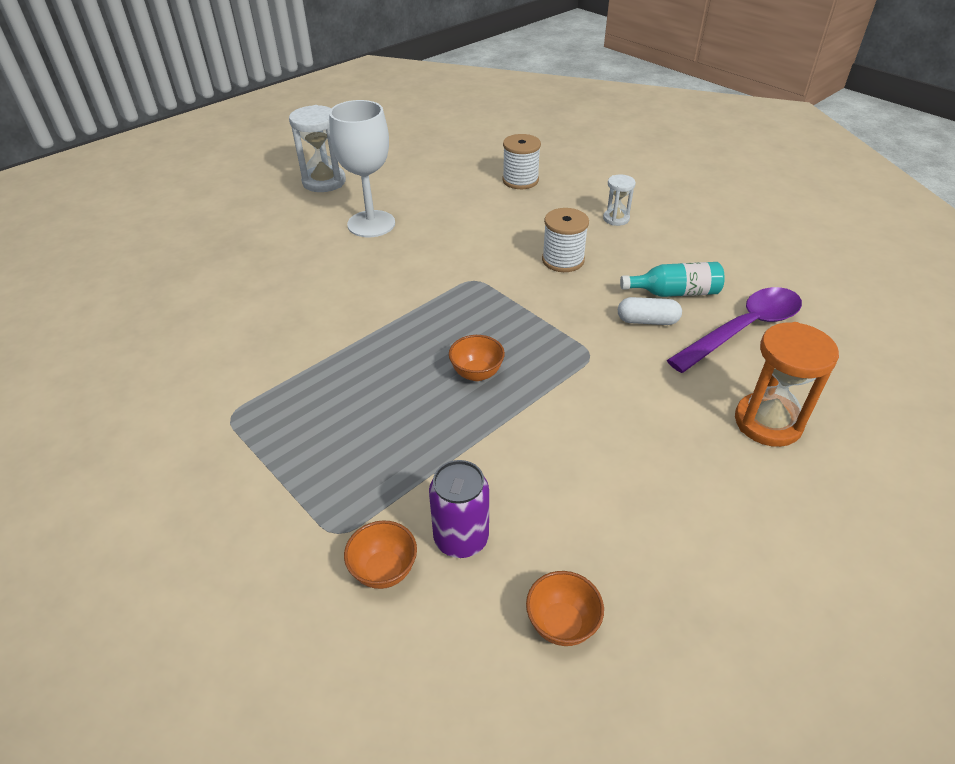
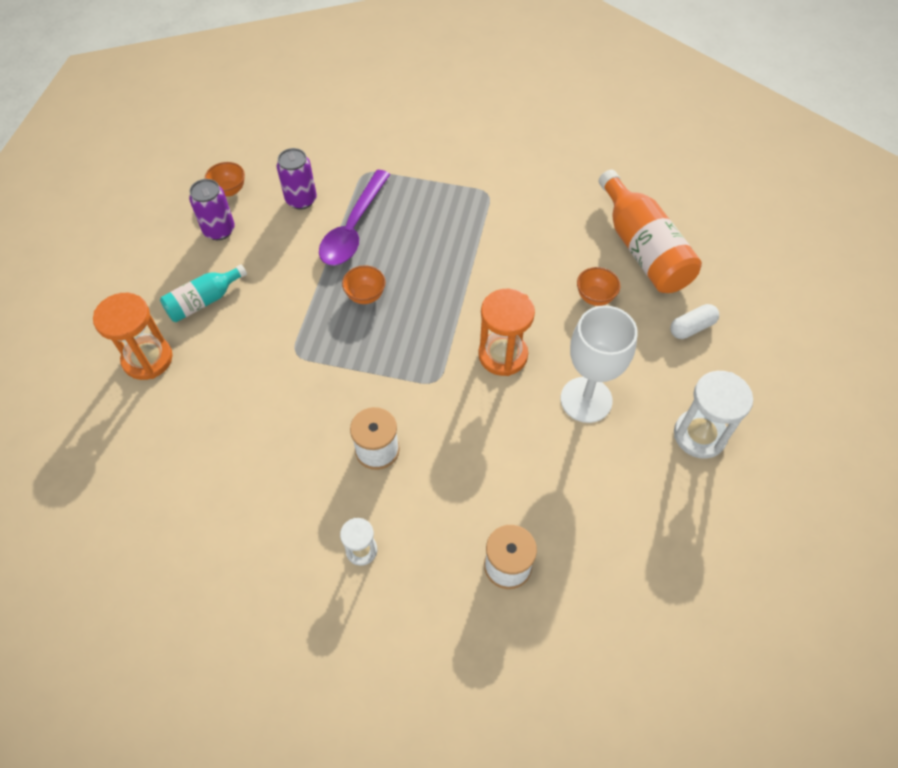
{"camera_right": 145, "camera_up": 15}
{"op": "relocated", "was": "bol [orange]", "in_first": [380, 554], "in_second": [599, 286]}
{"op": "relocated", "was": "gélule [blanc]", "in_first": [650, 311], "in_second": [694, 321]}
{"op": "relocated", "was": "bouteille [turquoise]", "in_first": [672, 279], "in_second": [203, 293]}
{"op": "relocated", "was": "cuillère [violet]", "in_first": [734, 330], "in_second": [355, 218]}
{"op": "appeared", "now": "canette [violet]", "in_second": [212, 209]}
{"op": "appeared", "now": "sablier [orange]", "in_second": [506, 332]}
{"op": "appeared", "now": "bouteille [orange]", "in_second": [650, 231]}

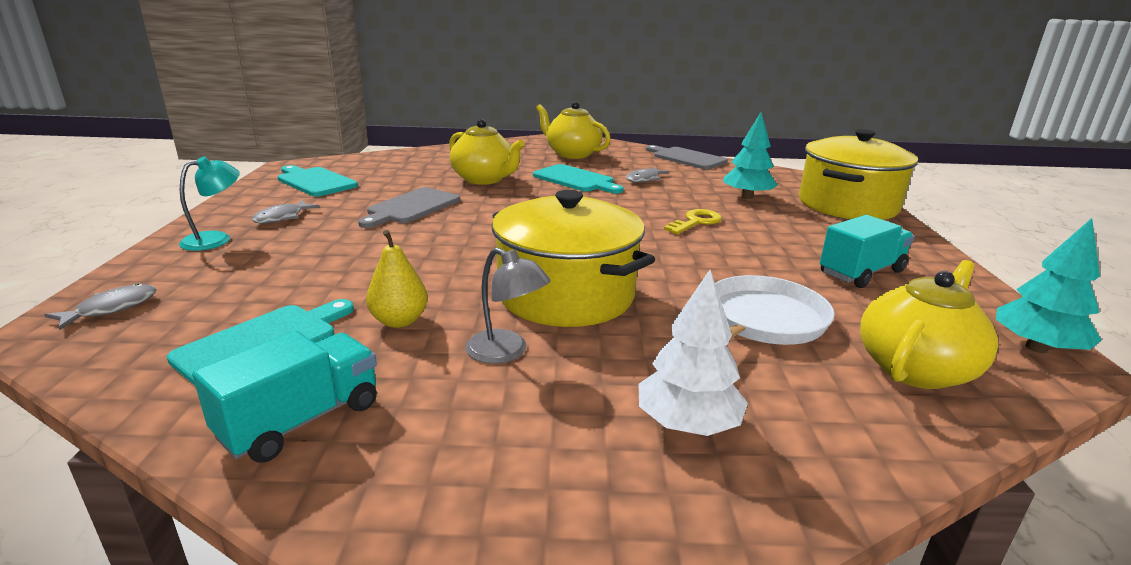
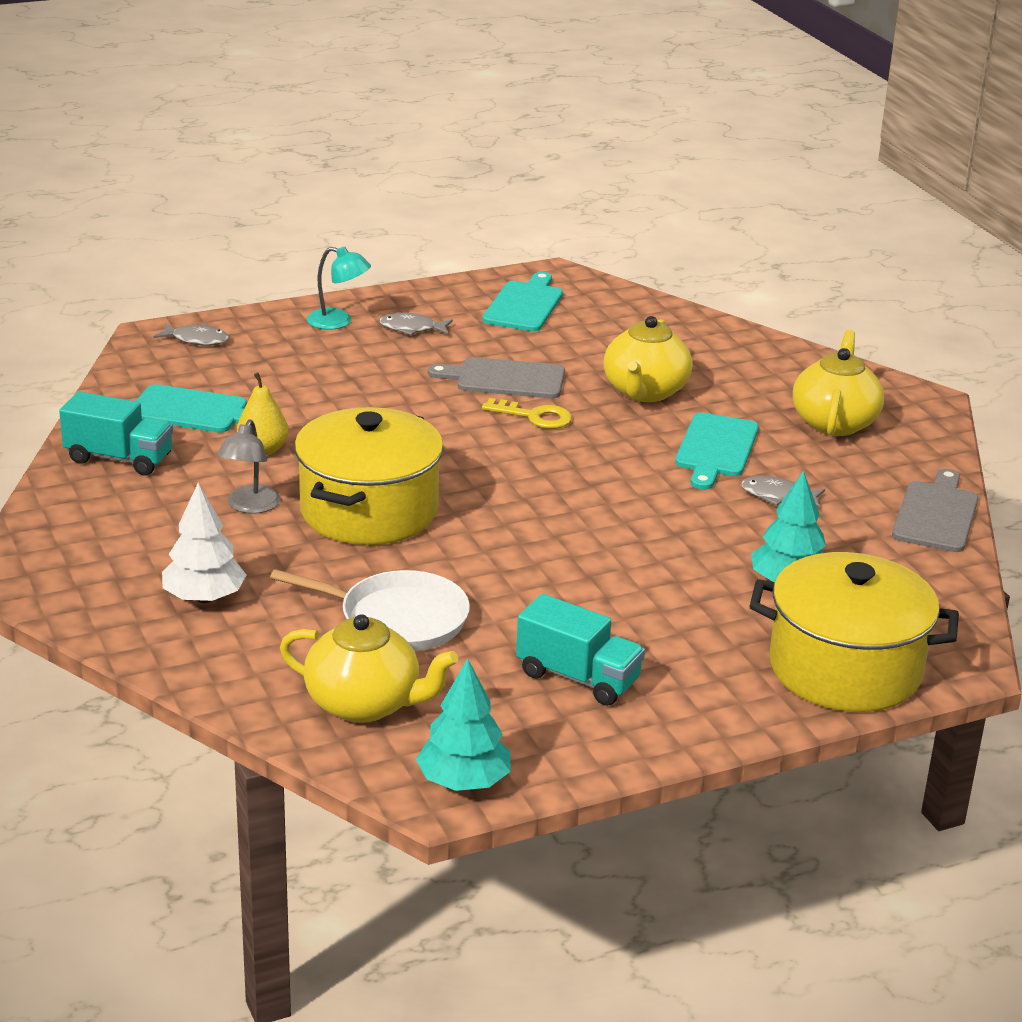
{"camera_right": 65, "camera_up": 5}
{"op": "relocated", "was": "clé [jaune]", "in_first": [693, 221], "in_second": [527, 413]}

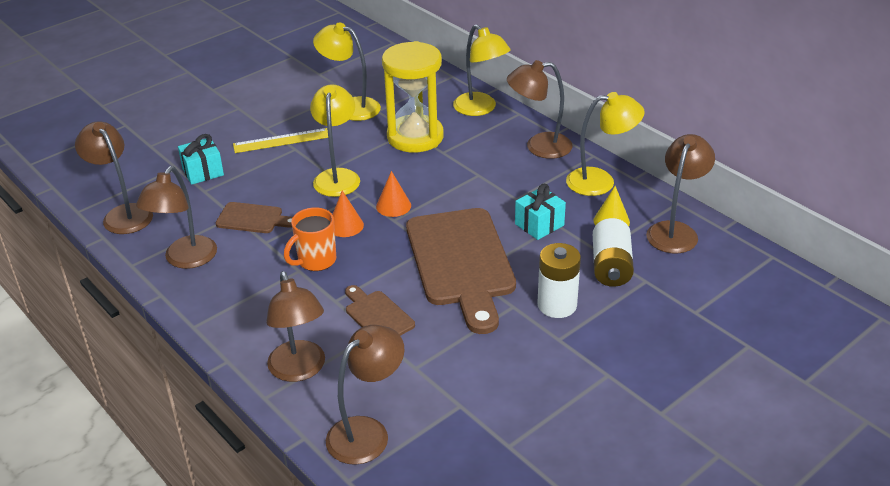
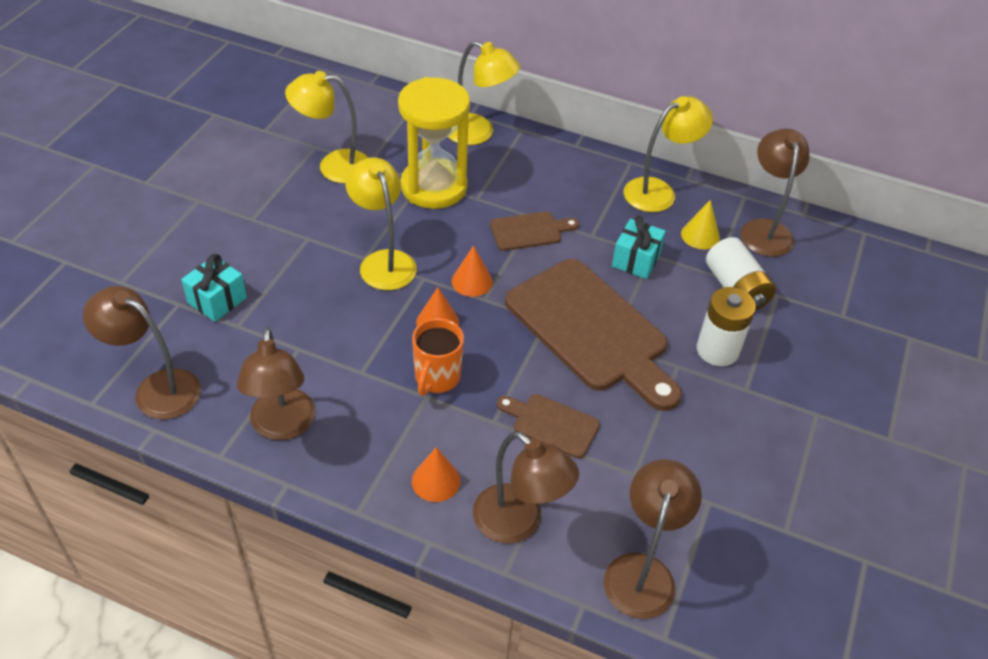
{"camera_right": -30, "camera_up": 10}
{"op": "relocated", "was": "planche à découper [marron]", "in_first": [254, 217], "in_second": [534, 231]}
{"op": "missing", "was": "règle [jaune]", "in_first": [280, 140]}
{"op": "missing", "was": "lampe [marron]", "in_first": [540, 109]}
{"op": "appeared", "now": "cône [orange]", "in_second": [436, 474]}

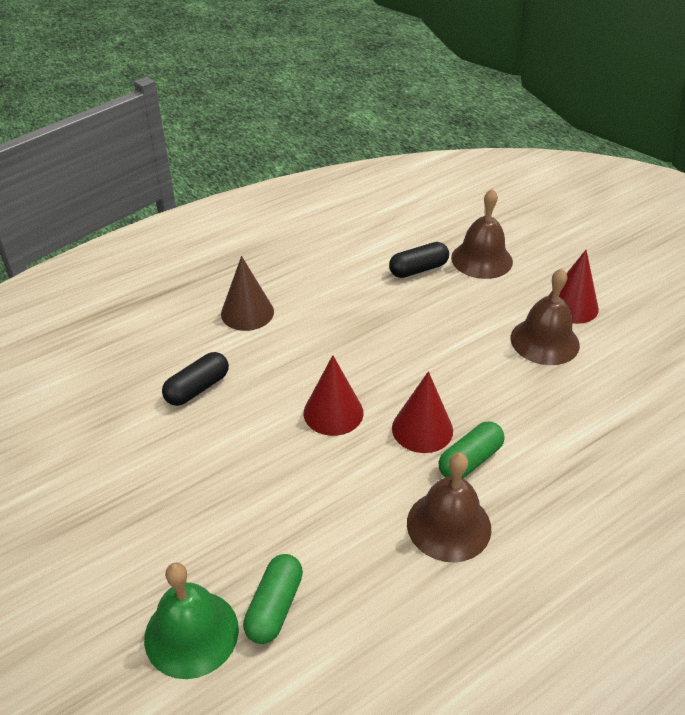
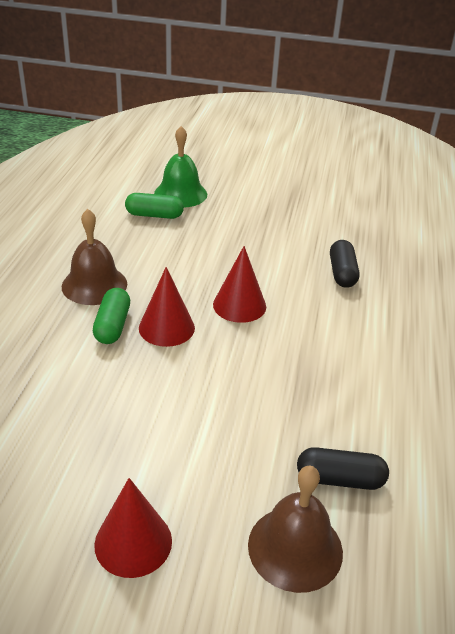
{"camera_right": 135, "camera_up": -5}
{"op": "missing", "was": "cône [marron]", "in_first": [247, 293]}
{"op": "spun", "was": "gélule [vert]", "in_first": [273, 599], "in_second": [154, 206], "clockwise": -60}
{"op": "spun", "was": "gélule [noir]", "in_first": [419, 260], "in_second": [343, 468], "clockwise": 75}
{"op": "missing", "was": "cloche [marron]", "in_first": [545, 316]}

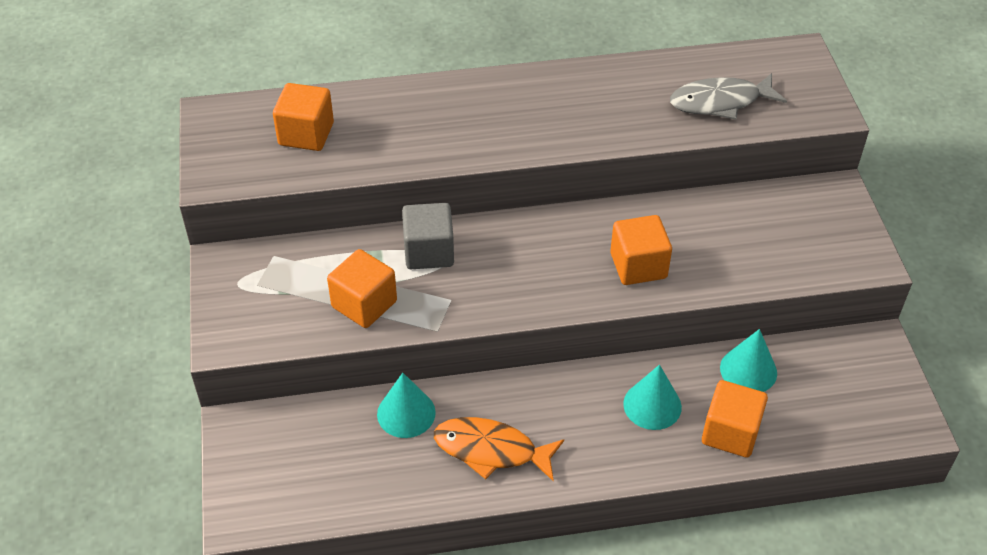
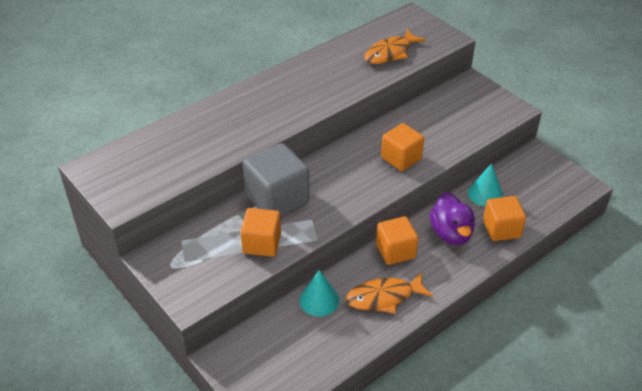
{"camera_right": -30, "camera_up": -5}
{"op": "relocated", "was": "cube [orange]", "in_first": [303, 117], "in_second": [397, 240]}
{"op": "size", "was": "cube [gris]", "in_first": [428, 236], "in_second": [276, 179], "ratio": 1.51}
{"op": "exchanged", "was": "cône [turquoise]", "now": "canard [violet]", "in_first": [652, 397], "in_second": [452, 218]}
{"op": "colour", "was": "poisson [gris]", "now": "poisson [orange]", "in_first": [728, 96], "in_second": [395, 46]}

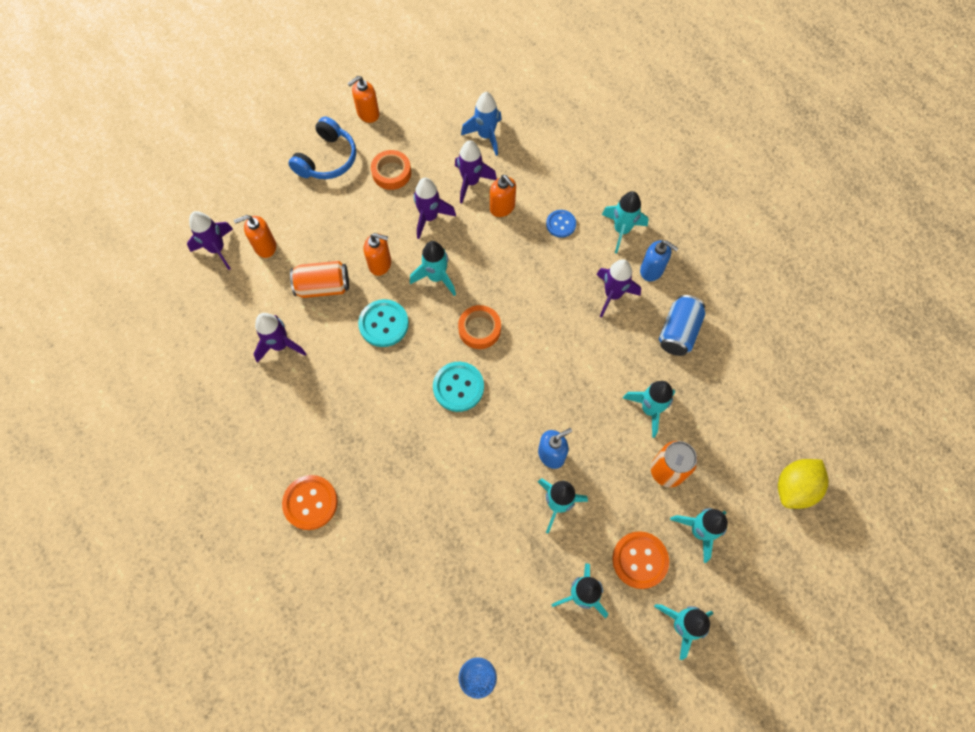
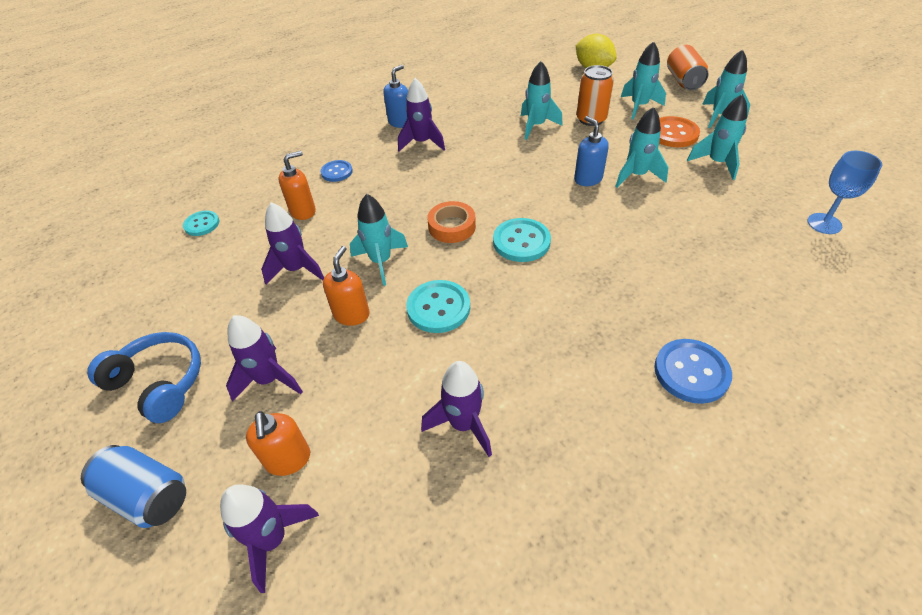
{"camera_right": -85, "camera_up": -20}
{"op": "colour", "was": "bouton [orange]", "now": "bouton [bleu]", "in_first": [310, 502], "in_second": [693, 371]}
{"op": "relocated", "was": "canette [orange]", "in_first": [319, 279], "in_second": [688, 67]}
{"op": "missing", "was": "distributeur de savon [orange]", "in_first": [363, 99]}
{"op": "missing", "was": "ruban adhésif [orange]", "in_first": [391, 170]}
{"op": "relocated", "was": "fusée [violet]", "in_first": [476, 171], "in_second": [264, 358]}
{"op": "exchanged", "was": "fusée [bleu]", "now": "bouton [turquoise]", "in_first": [481, 124], "in_second": [201, 223]}
{"op": "missing", "was": "fusée [turquoise]", "in_first": [625, 222]}
{"op": "relocated", "was": "canette [bleu]", "in_first": [682, 325], "in_second": [133, 486]}

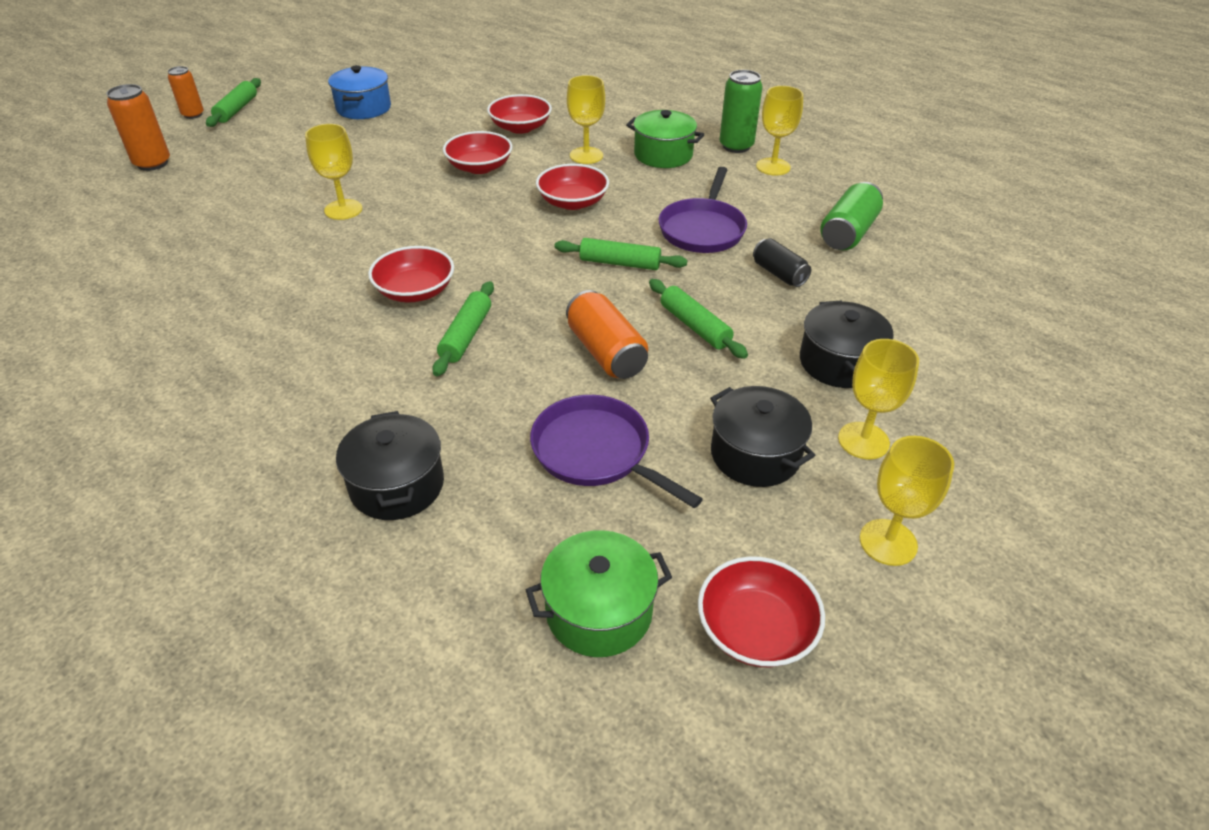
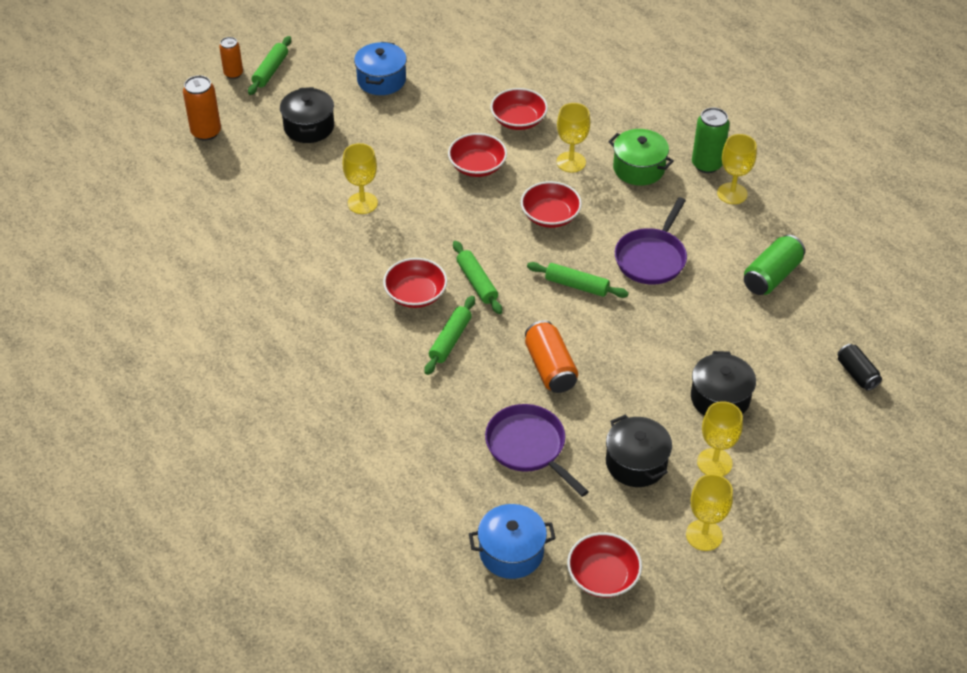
{"camera_right": 10, "camera_up": 5}
{"op": "relocated", "was": "marmite [noir]", "in_first": [390, 465], "in_second": [307, 115]}
{"op": "colour", "was": "marmite [vert]", "now": "marmite [bleu]", "in_first": [599, 593], "in_second": [512, 541]}
{"op": "relocated", "was": "rouleau à pâtisserie [vert]", "in_first": [698, 319], "in_second": [477, 277]}
{"op": "relocated", "was": "canette [noir]", "in_first": [782, 262], "in_second": [860, 367]}

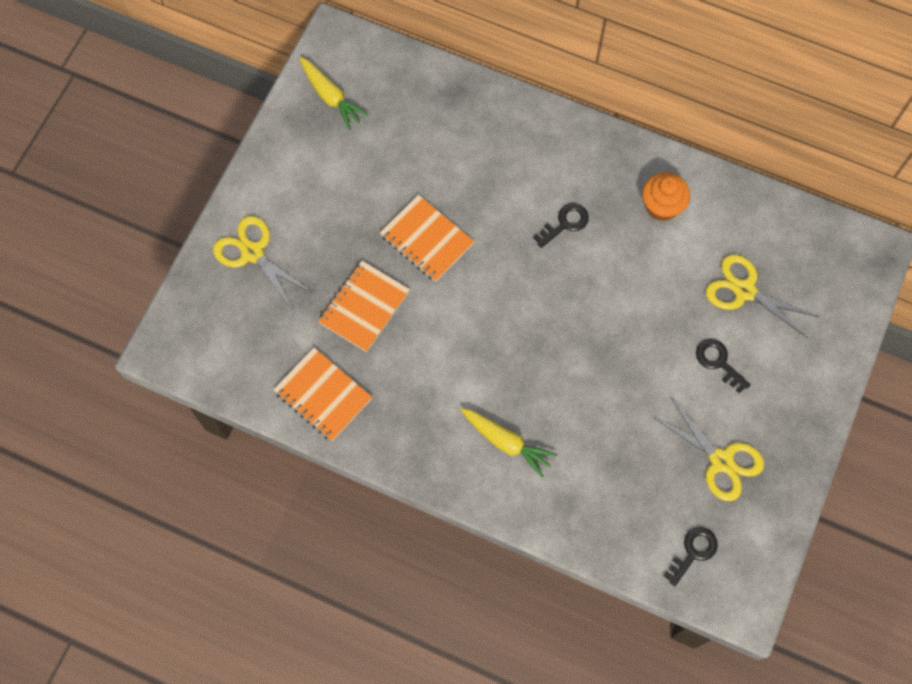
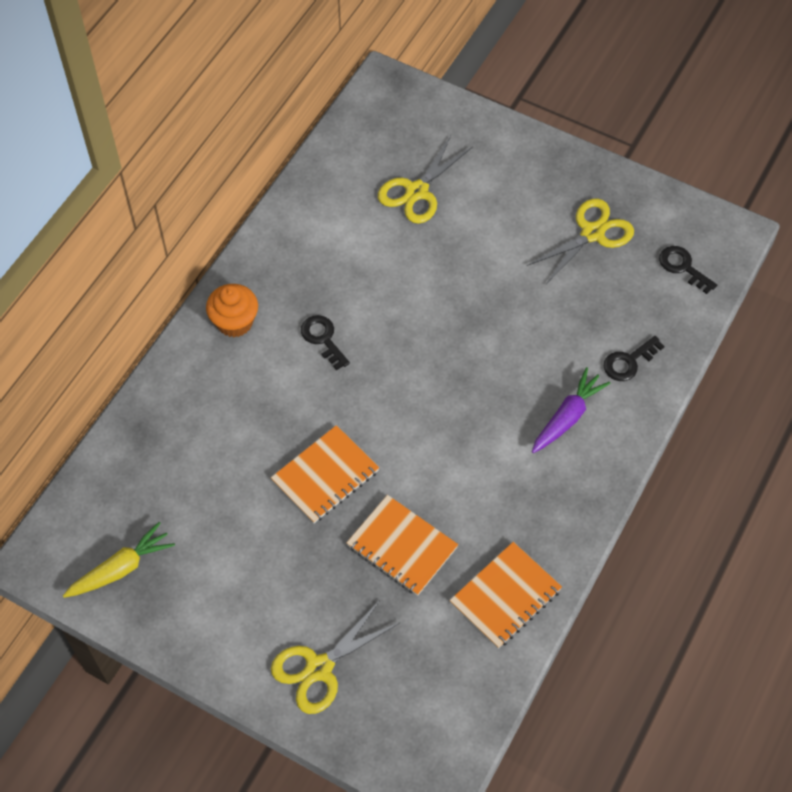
{"camera_right": -85, "camera_up": -10}
{"op": "colour", "was": "carotte [jaune]", "now": "carotte [violet]", "in_first": [509, 443], "in_second": [571, 410]}
{"op": "relocated", "was": "muffin [orange]", "in_first": [666, 196], "in_second": [232, 310]}
{"op": "relocated", "was": "clé [noir]", "in_first": [723, 366], "in_second": [634, 358]}

